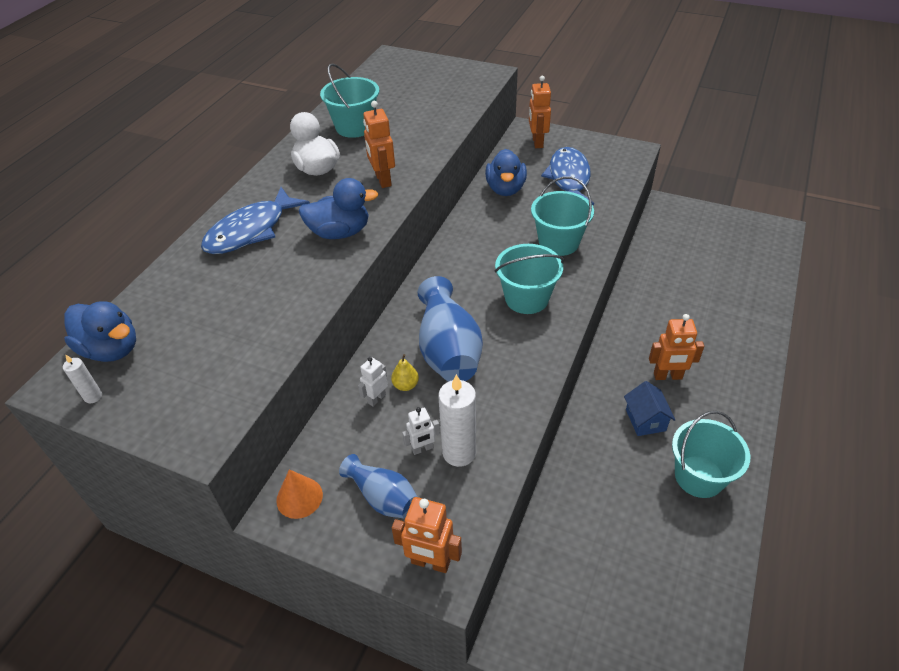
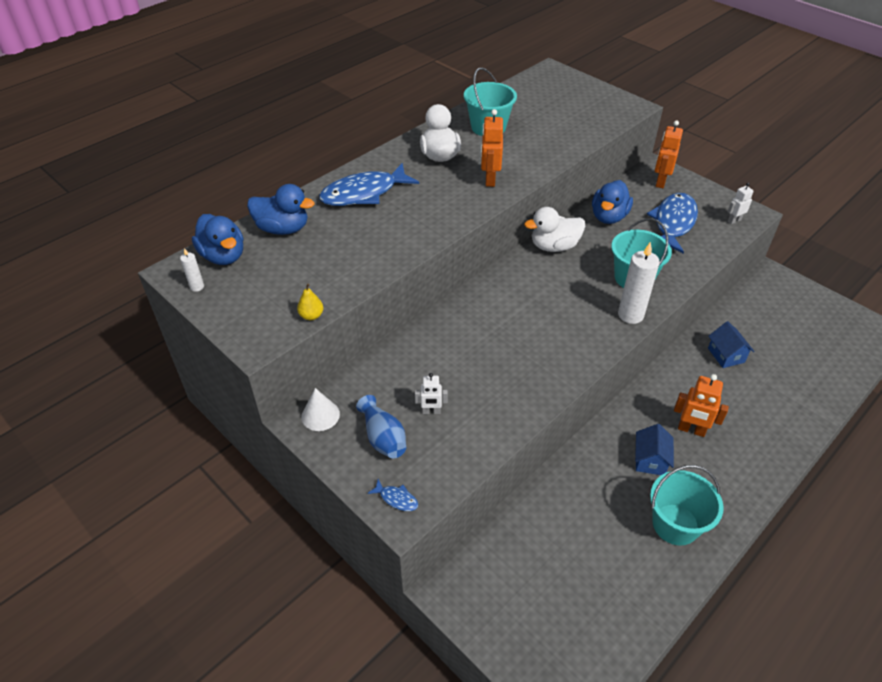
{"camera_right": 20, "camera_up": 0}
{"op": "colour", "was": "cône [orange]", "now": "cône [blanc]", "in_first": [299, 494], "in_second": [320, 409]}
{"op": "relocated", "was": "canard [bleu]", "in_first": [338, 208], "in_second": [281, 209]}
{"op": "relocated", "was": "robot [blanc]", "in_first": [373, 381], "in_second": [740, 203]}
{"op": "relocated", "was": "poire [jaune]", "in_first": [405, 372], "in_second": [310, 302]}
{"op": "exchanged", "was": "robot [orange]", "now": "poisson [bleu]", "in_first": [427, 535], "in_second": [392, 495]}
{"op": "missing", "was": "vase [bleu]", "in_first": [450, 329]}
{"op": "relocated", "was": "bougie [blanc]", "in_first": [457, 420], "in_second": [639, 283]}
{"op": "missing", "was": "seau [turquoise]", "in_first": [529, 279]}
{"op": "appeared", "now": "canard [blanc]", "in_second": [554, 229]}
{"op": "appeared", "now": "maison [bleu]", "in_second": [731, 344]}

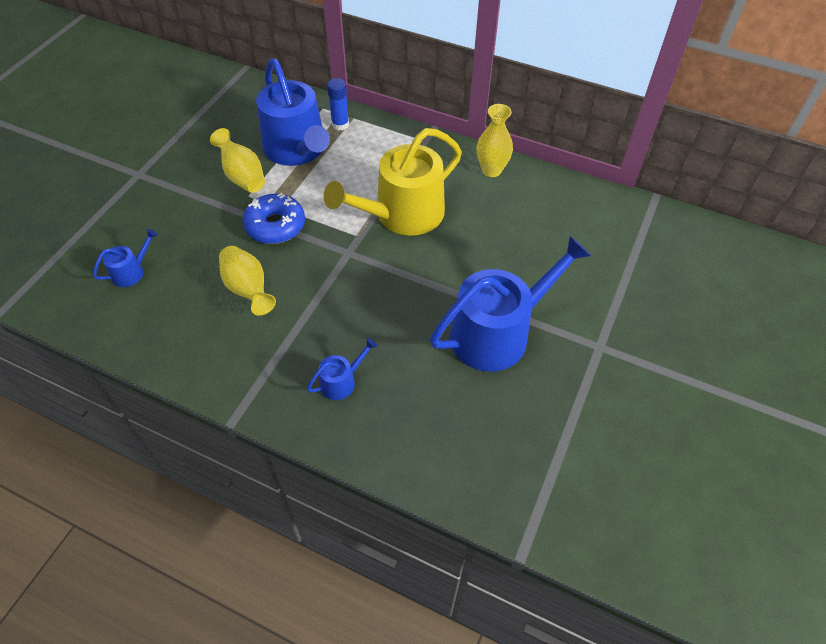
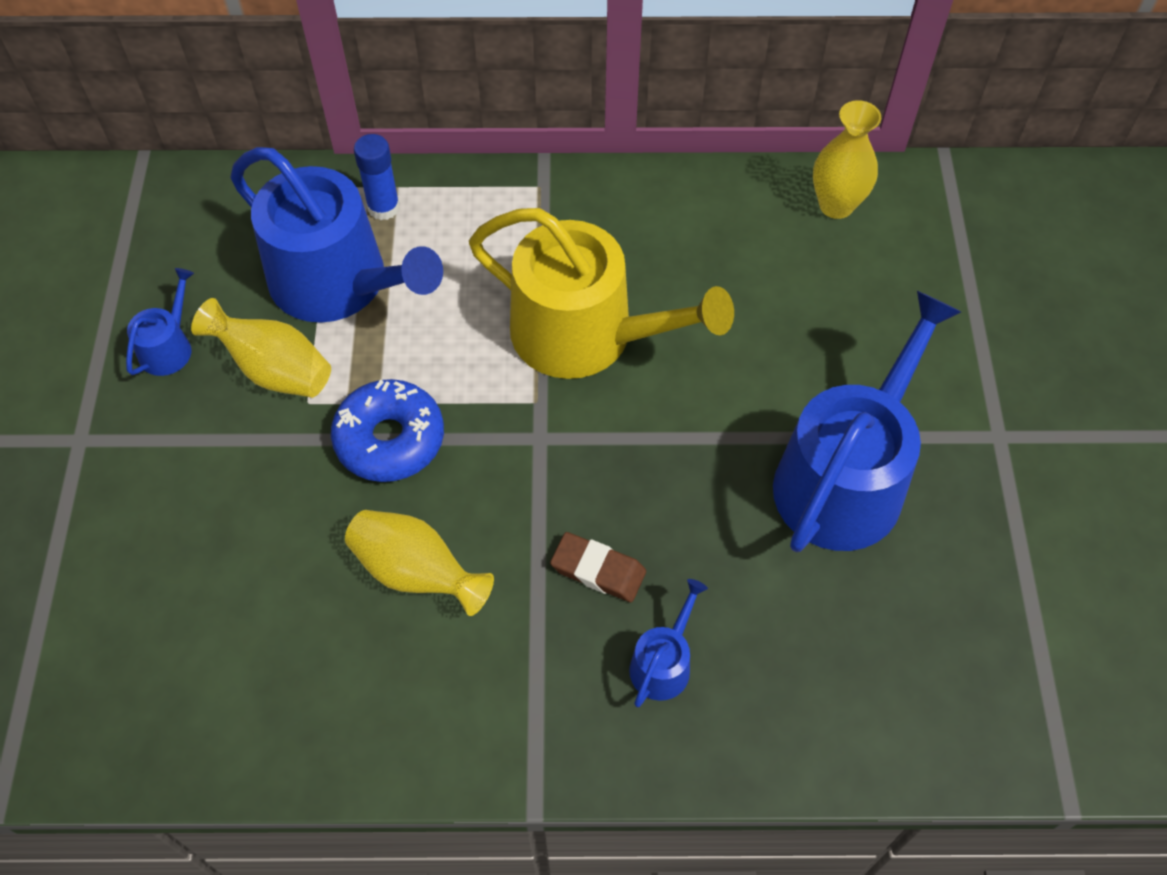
{"camera_right": -25, "camera_up": 5}
{"op": "relocated", "was": "arrosoir [bleu]", "in_first": [125, 258], "in_second": [160, 322]}
{"op": "spun", "was": "arrosoir [jaune]", "in_first": [393, 182], "in_second": [601, 293], "clockwise": -90}
{"op": "relocated", "was": "vase [jaune]", "in_first": [494, 140], "in_second": [847, 159]}
{"op": "appeared", "now": "gomme [marron]", "in_second": [598, 567]}

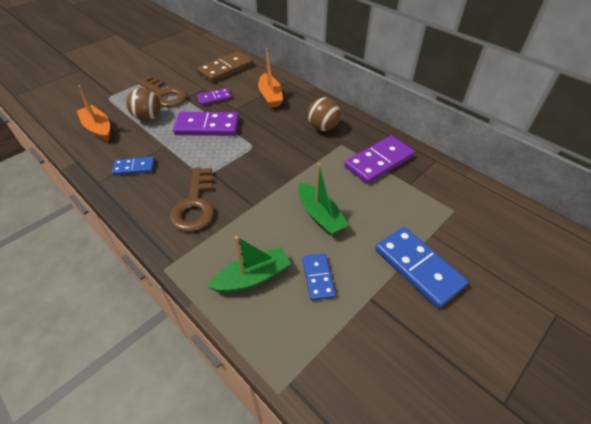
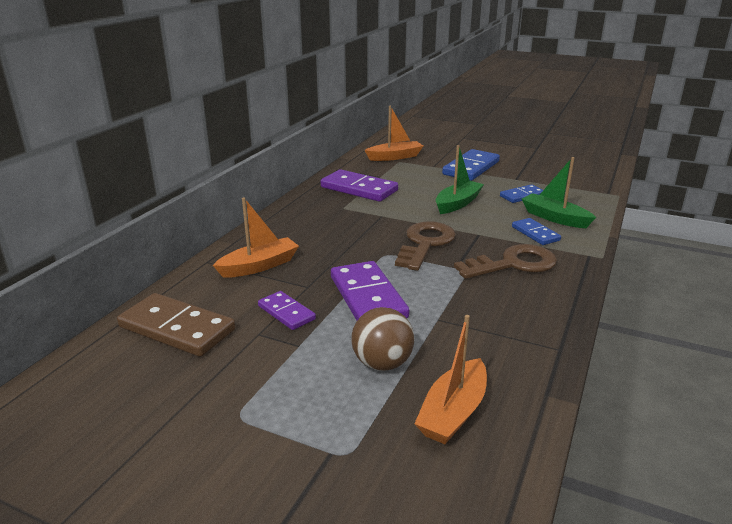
{"camera_right": -110, "camera_up": -20}
{"op": "relocated", "was": "domino [bleu]", "in_first": [133, 166], "in_second": [536, 231]}
{"op": "relocated", "was": "clé [marron]", "in_first": [162, 91], "in_second": [425, 246]}
{"op": "missing", "was": "balle [marron]", "in_first": [324, 114]}
{"op": "appeared", "now": "bateau [orange]", "in_second": [393, 133]}

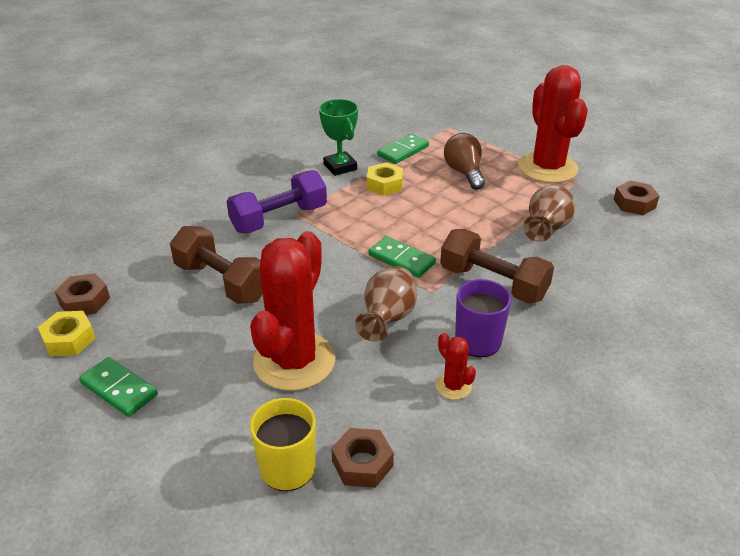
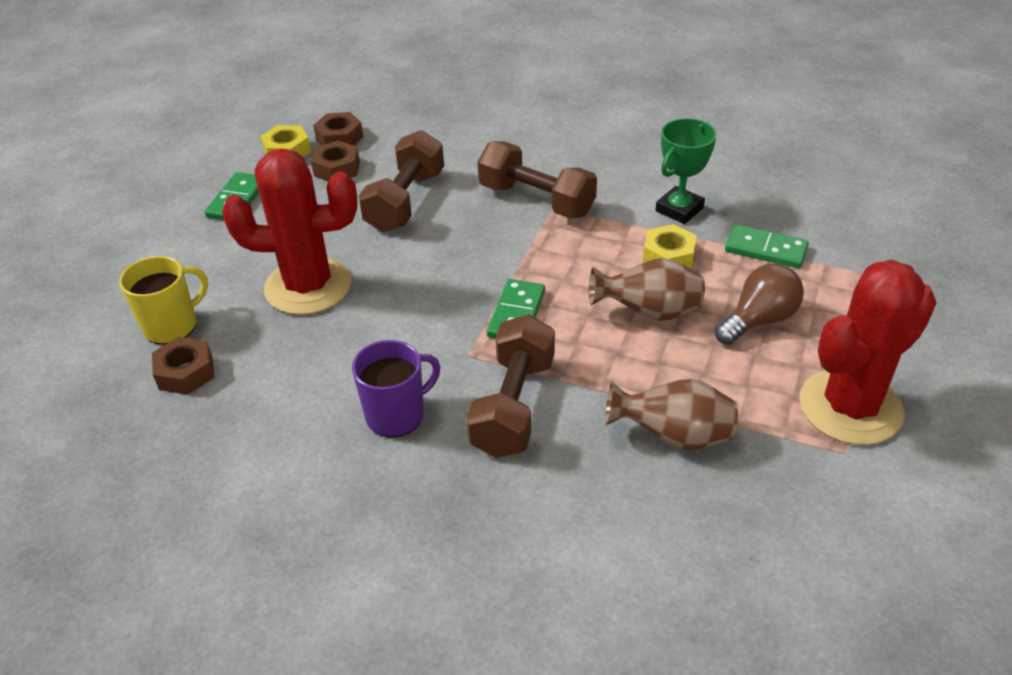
{"camera_right": 70, "camera_up": 5}
{"op": "colour", "was": "haltère [violet]", "now": "haltère [marron]", "in_first": [276, 201], "in_second": [537, 180]}
{"op": "relocated", "was": "vase [marron]", "in_first": [386, 304], "in_second": [647, 289]}
{"op": "missing", "was": "cactus [rouge]", "in_first": [456, 366]}
{"op": "relocated", "was": "écrou [marron]", "in_first": [636, 198], "in_second": [335, 161]}

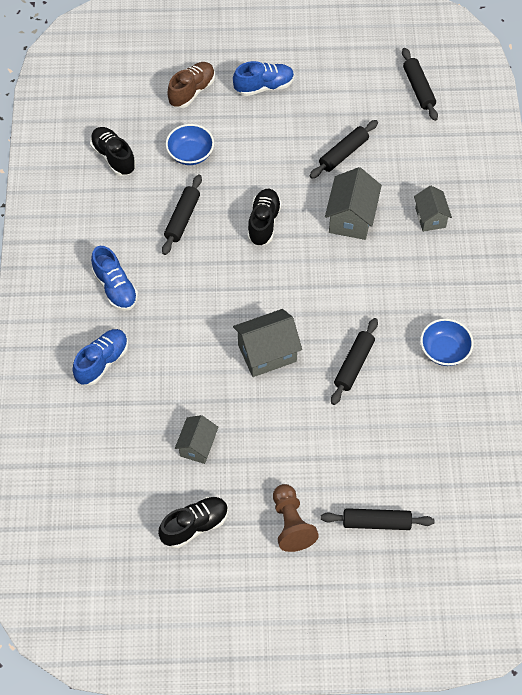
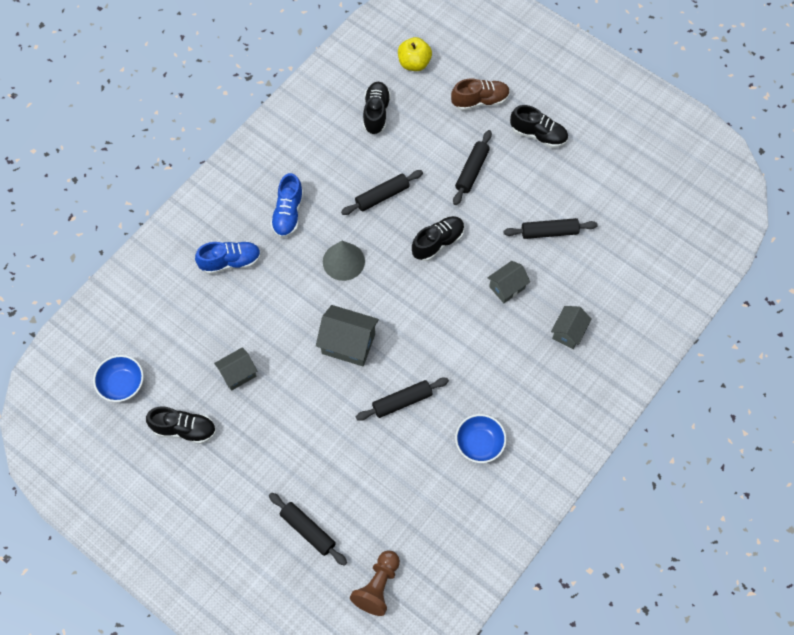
{"camera_right": 40, "camera_up": 5}
{"op": "relocated", "was": "bol [bleu]", "in_first": [190, 144], "in_second": [118, 378]}
{"op": "colour", "was": "chaussure [bleu]", "now": "chaussure [noir]", "in_first": [263, 78], "in_second": [539, 126]}
{"op": "relocated", "was": "pion [marron]", "in_first": [296, 518], "in_second": [375, 583]}
{"op": "size", "was": "maison [gris]", "in_first": [353, 203], "in_second": [508, 282], "ratio": 0.64}
{"op": "relocated", "was": "rouleau à pâtisserie [noir]", "in_first": [420, 84], "in_second": [472, 167]}
{"op": "appeared", "now": "cône [gris]", "in_second": [344, 261]}
{"op": "appeared", "now": "pomme [jaune]", "in_second": [415, 54]}

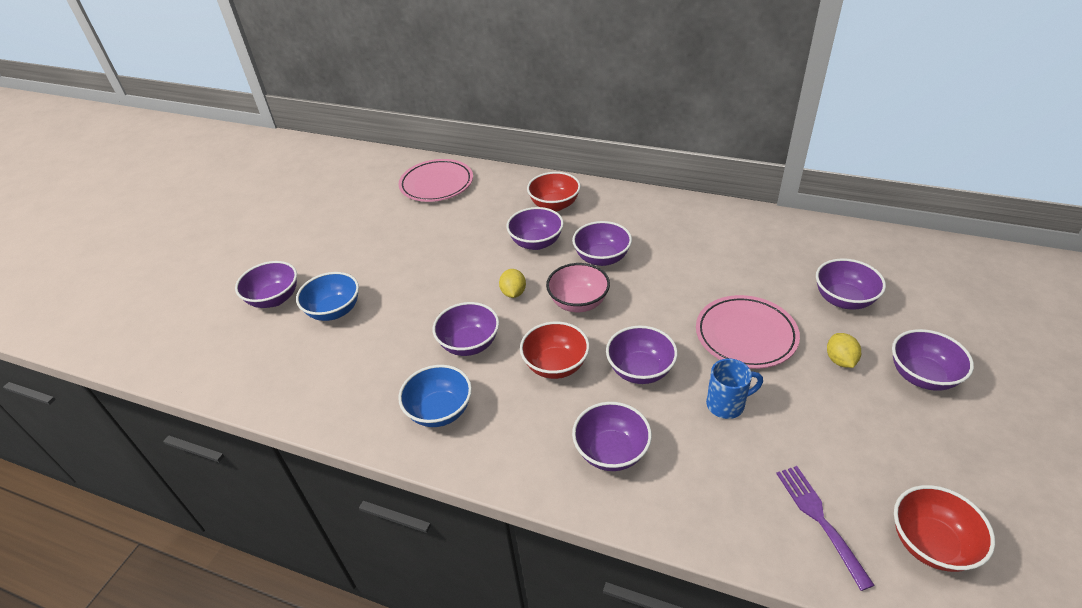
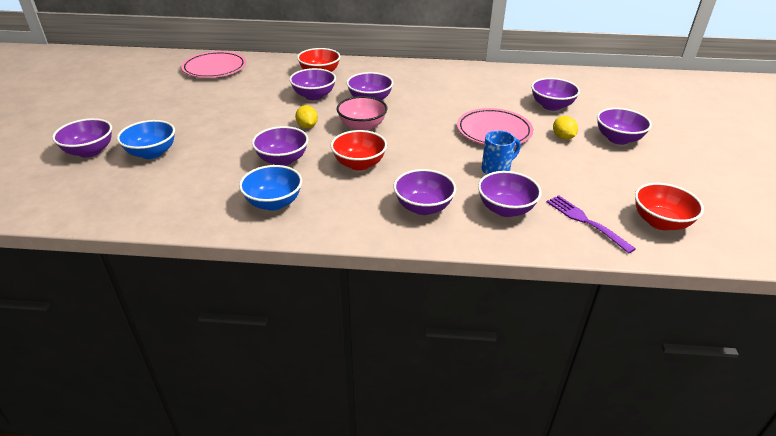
{"camera_right": -20, "camera_up": -5}
{"op": "relocated", "was": "bol [violet]", "in_first": [642, 354], "in_second": [510, 194]}

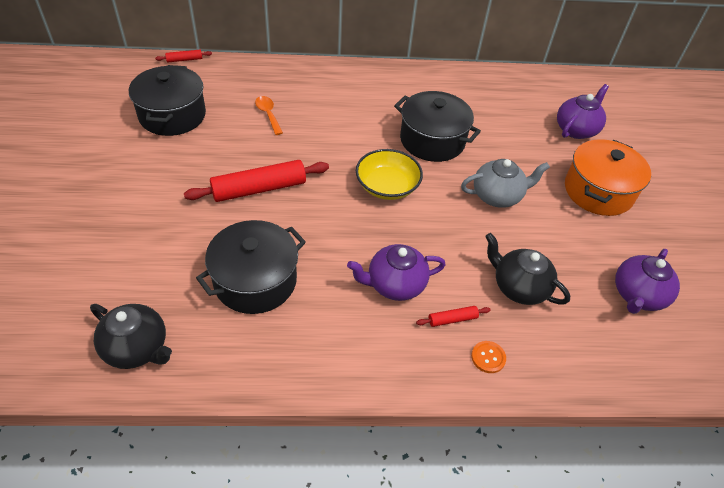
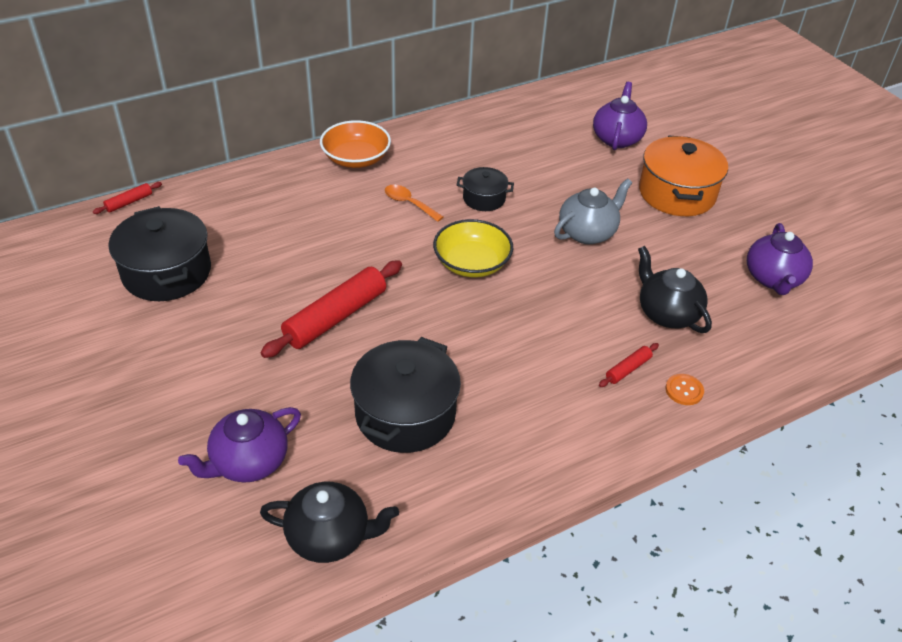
{"camera_right": -25, "camera_up": -5}
{"op": "relocated", "was": "cuillère [orange]", "in_first": [269, 115], "in_second": [414, 203]}
{"op": "relocated", "was": "théière [violet]", "in_first": [396, 272], "in_second": [239, 445]}
{"op": "size", "was": "marmite [noir]", "in_first": [437, 126], "in_second": [485, 189], "ratio": 0.54}
{"op": "spun", "was": "théière [noir]", "in_first": [527, 269], "in_second": [675, 289], "clockwise": 45}
{"op": "appeared", "now": "bol [orange]", "in_second": [355, 144]}

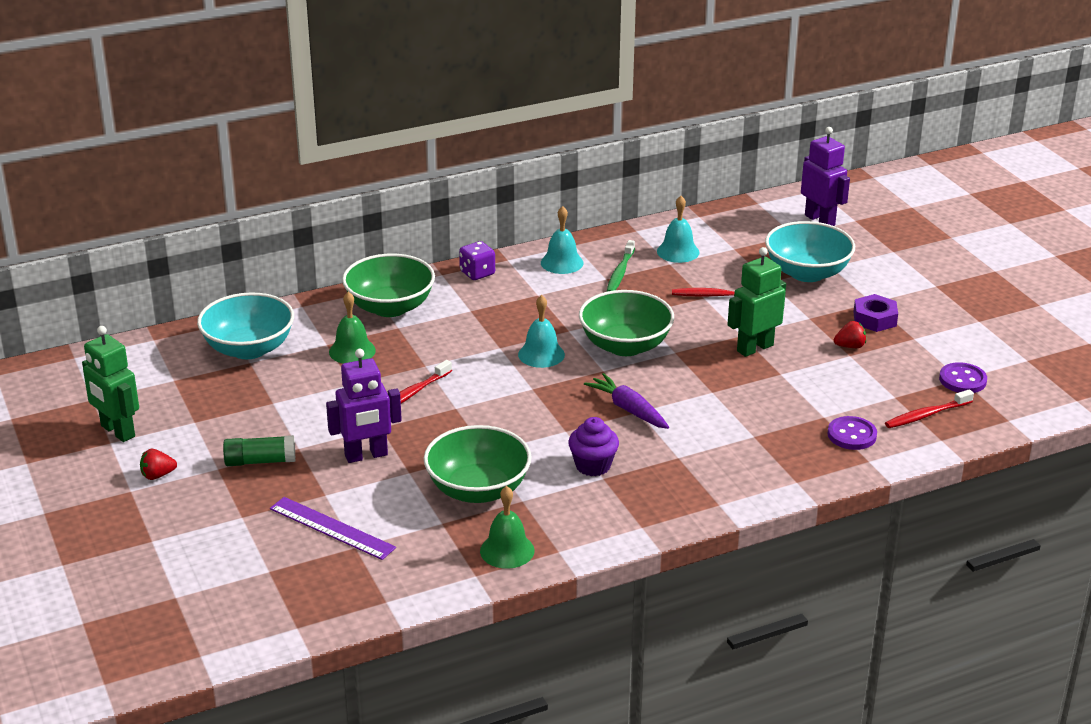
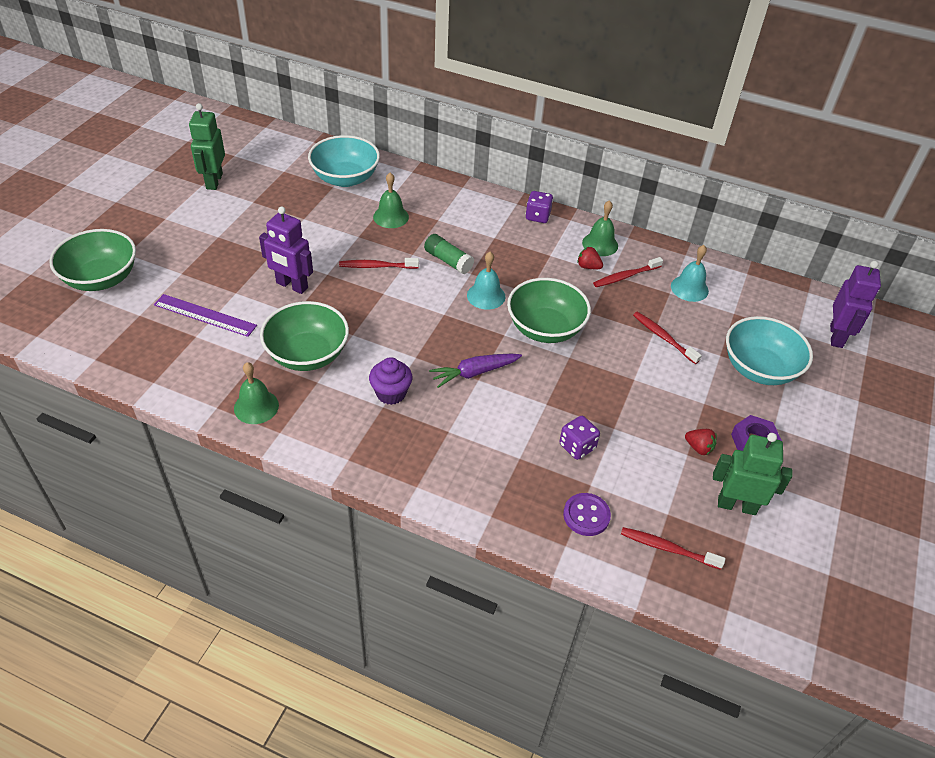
{"camera_right": 45, "camera_up": 15}
{"op": "relocated", "was": "fraise [rouge]", "in_first": [158, 464], "in_second": [590, 258]}
{"op": "relocated", "was": "bâton de colle [vert]", "in_first": [259, 450], "in_second": [449, 254]}
{"op": "spun", "was": "règle [violet]", "in_first": [333, 528], "in_second": [205, 315], "clockwise": -60}
{"op": "relocated", "was": "bol [vert]", "in_first": [388, 285], "in_second": [92, 260]}
{"op": "colour", "was": "cloche [turquoise]", "now": "cloche [vert]", "in_first": [562, 240], "in_second": [600, 228]}
{"op": "spun", "was": "carotte [violet]", "in_first": [626, 401], "in_second": [475, 370], "clockwise": -120}
{"op": "colour", "was": "brosse à dents [vert]", "now": "brosse à dents [rouge]", "in_first": [620, 266], "in_second": [628, 272]}
{"op": "relocated", "was": "robot [vert]", "in_first": [757, 302], "in_second": [753, 474]}
{"op": "missing", "was": "bouton [violet]", "in_first": [963, 377]}
{"op": "appeared", "now": "dé [violet]", "in_second": [579, 438]}

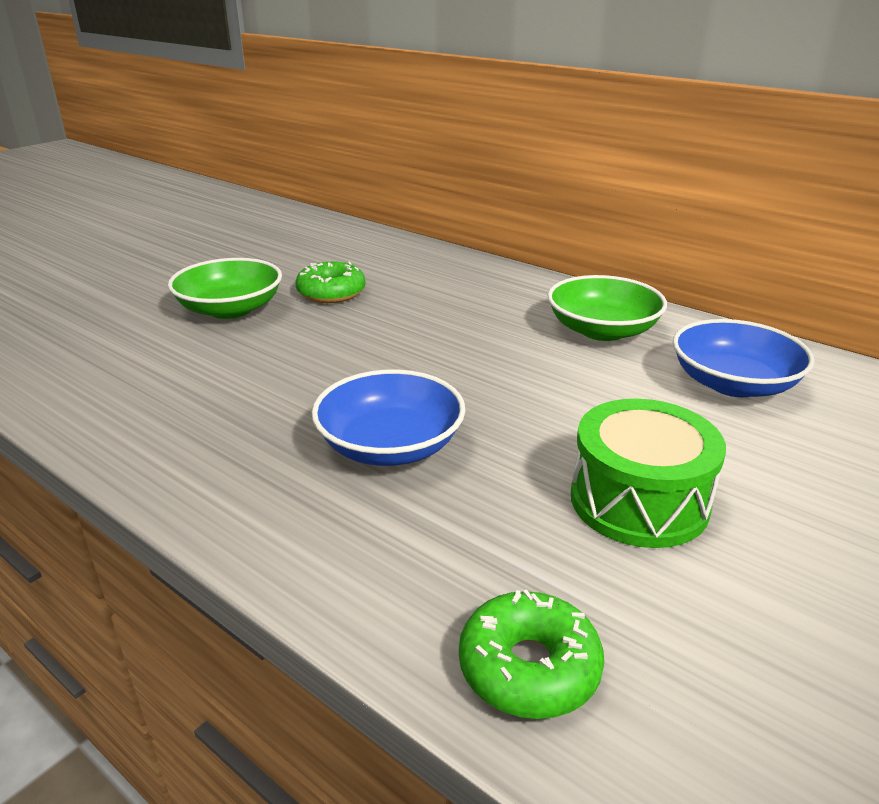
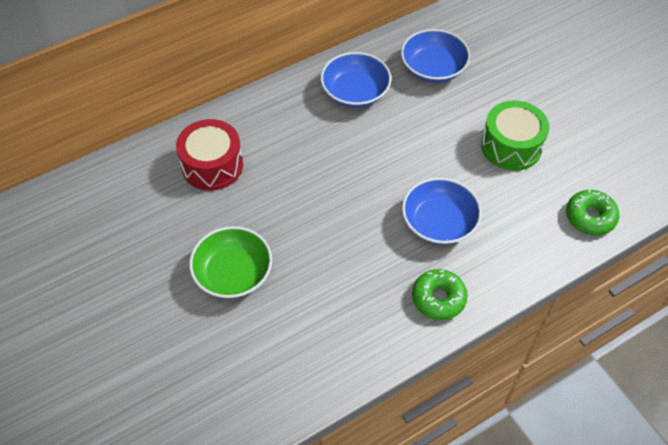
{"camera_right": -70, "camera_up": 25}
{"op": "relocated", "was": "beignet [vert]", "in_first": [331, 282], "in_second": [440, 294]}
{"op": "colour", "was": "bol [vert]", "now": "bol [bleu]", "in_first": [607, 308], "in_second": [356, 80]}
{"op": "appeared", "now": "tambour [rouge]", "in_second": [209, 155]}

